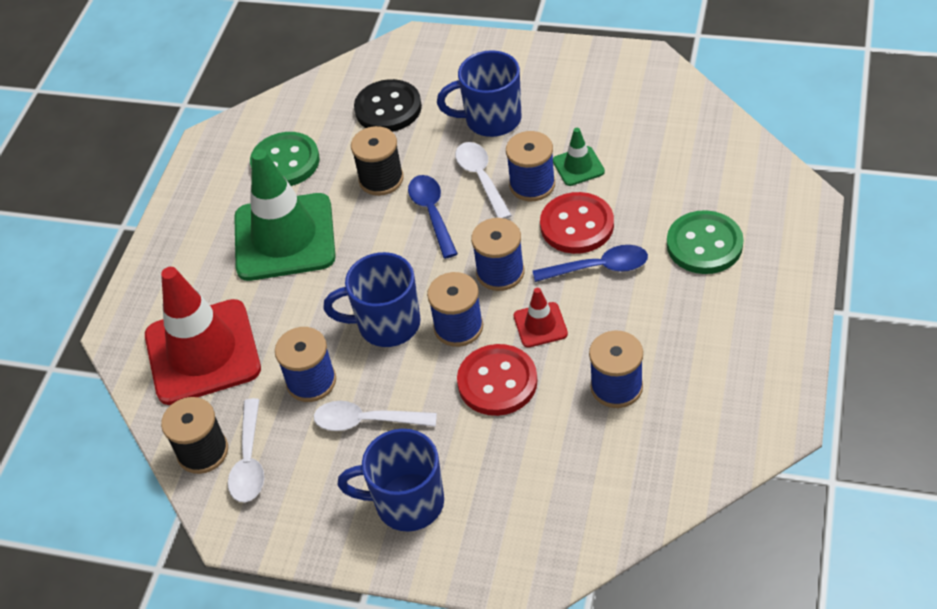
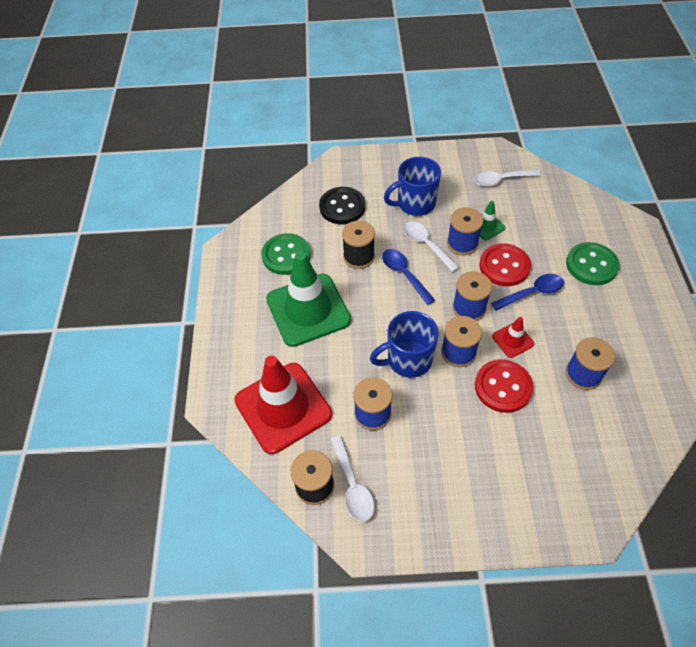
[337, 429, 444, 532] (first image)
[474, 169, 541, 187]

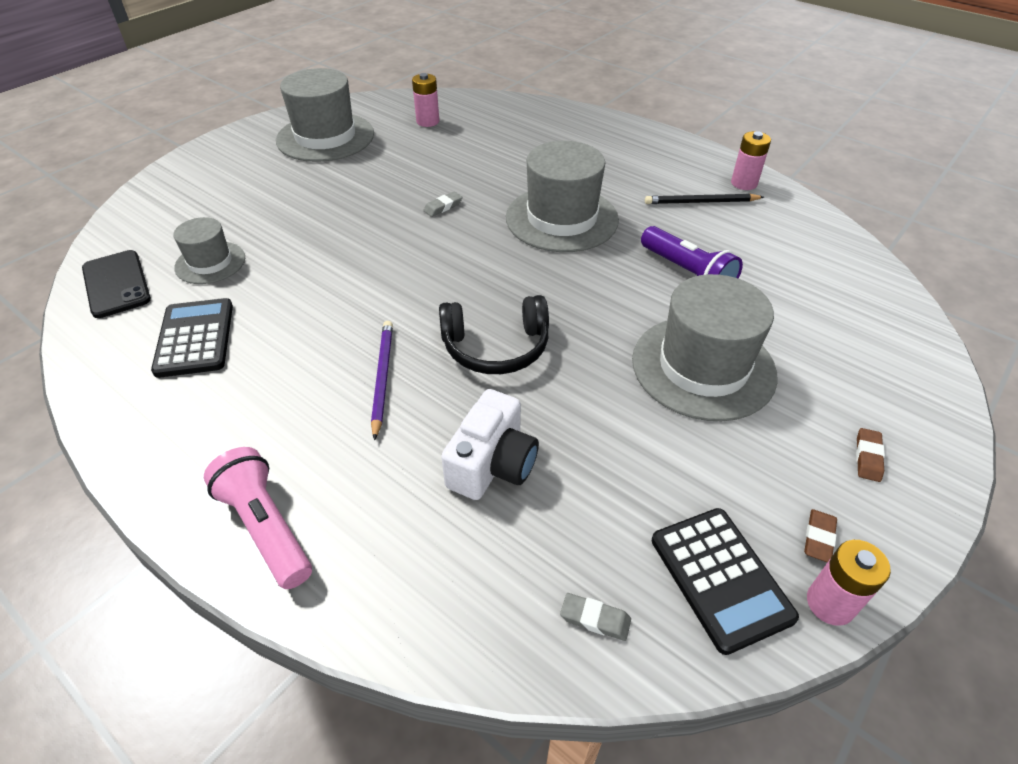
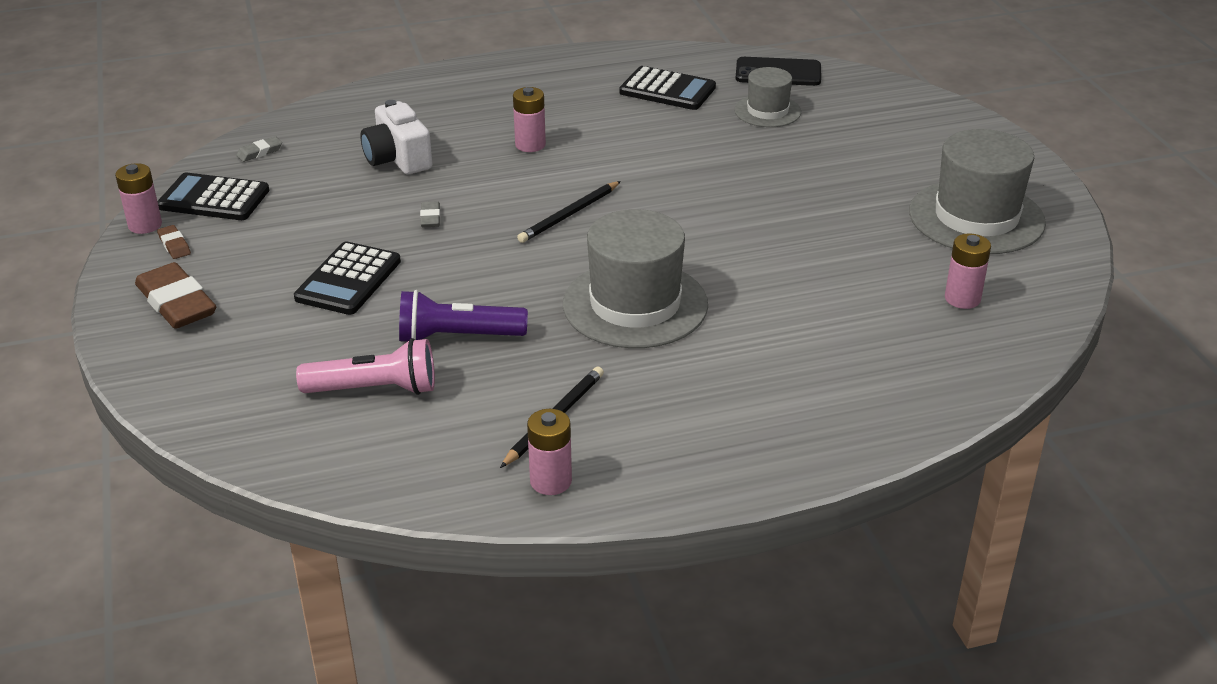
[439, 295, 549, 374] (first image)
[517, 181, 621, 243]
[296, 338, 435, 395]
[420, 201, 440, 227]
[513, 87, 546, 152]
[294, 241, 401, 315]
[135, 262, 216, 329]

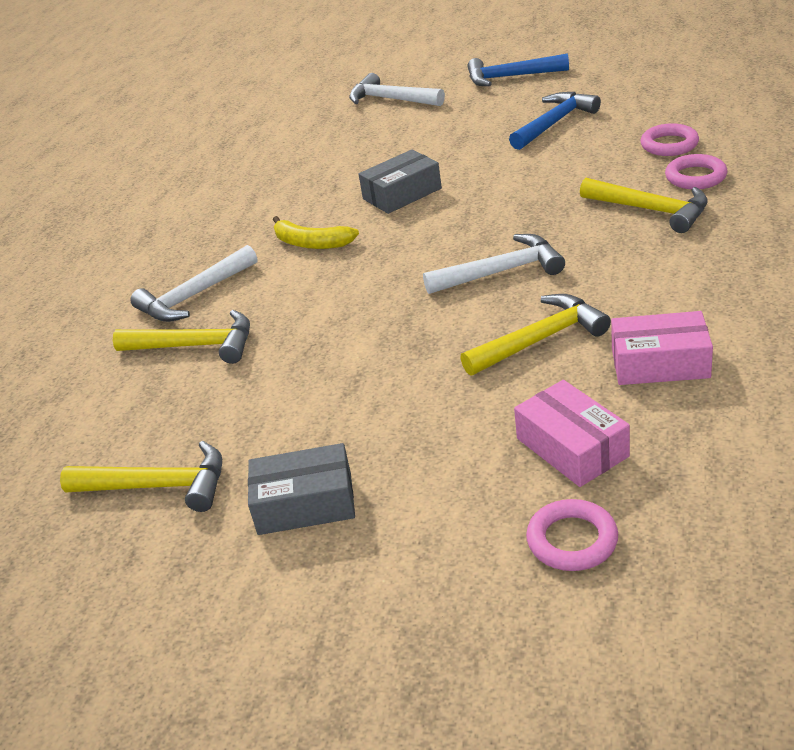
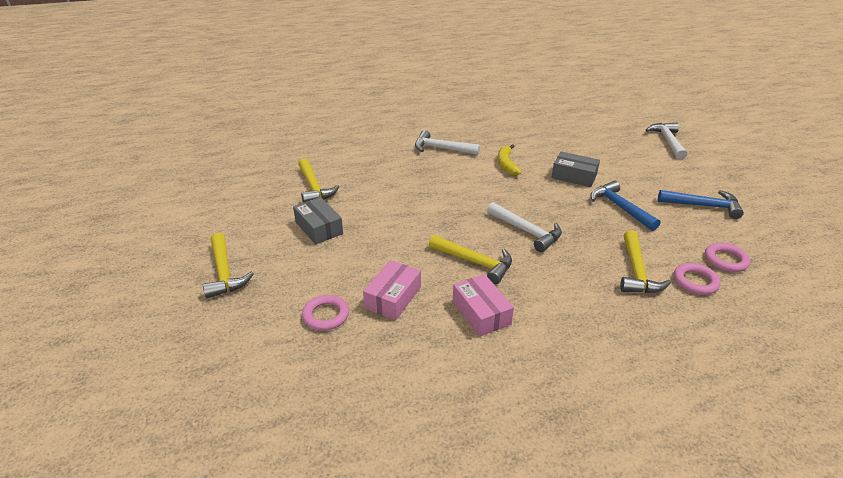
[203, 233, 254, 299]
[590, 181, 660, 231]

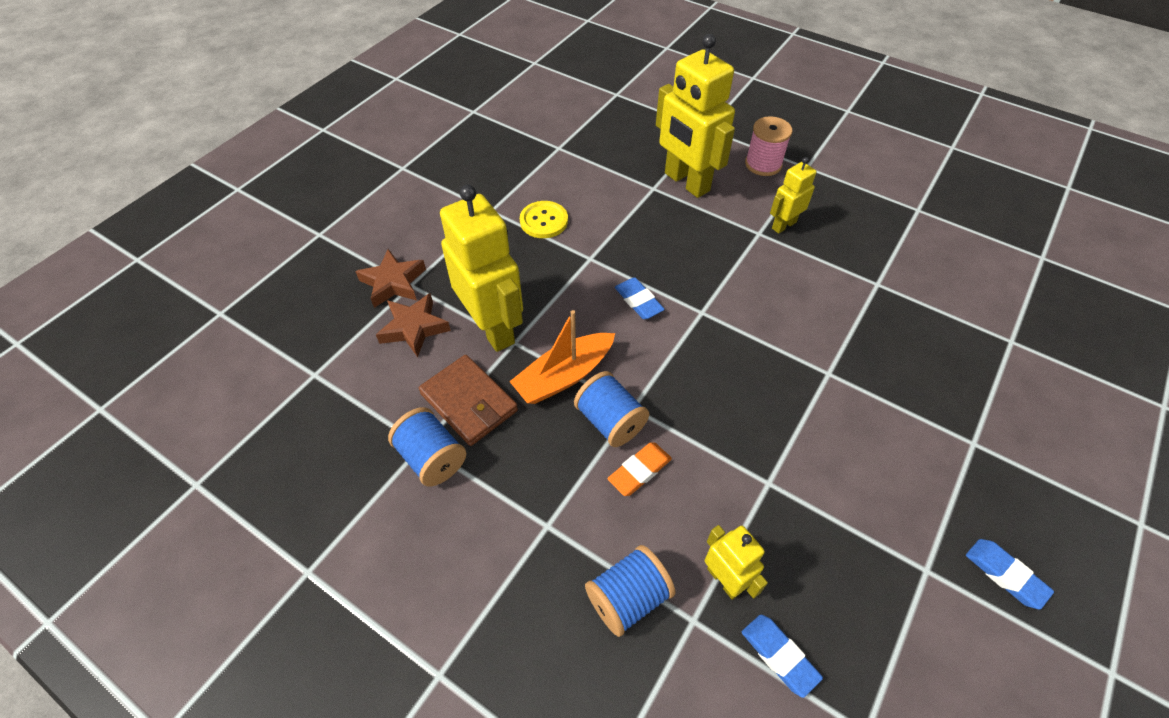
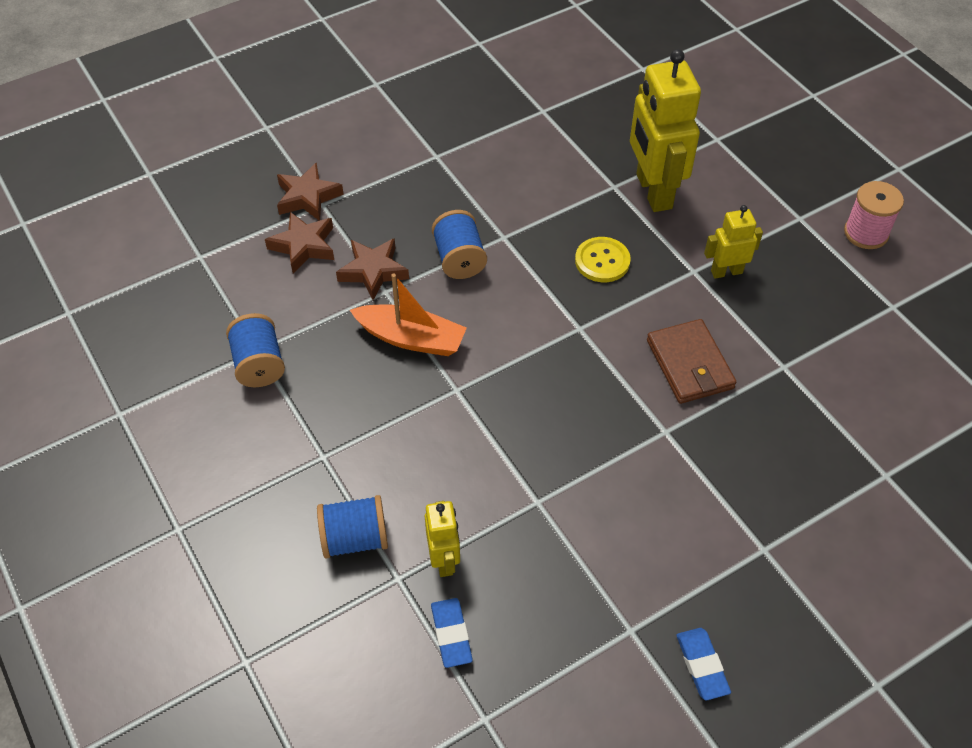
[607, 442, 672, 496] (first image)
[615, 278, 665, 319] (first image)
[647, 319, 736, 404]
[575, 237, 631, 282]
[432, 210, 487, 279]
[844, 181, 904, 249]
[336, 238, 409, 300]
[350, 274, 467, 356]

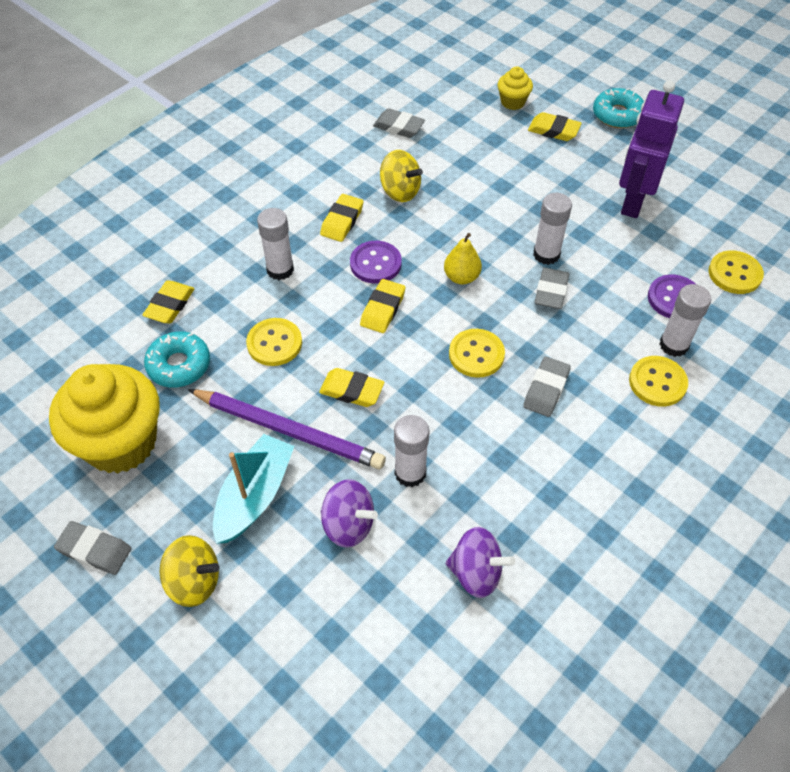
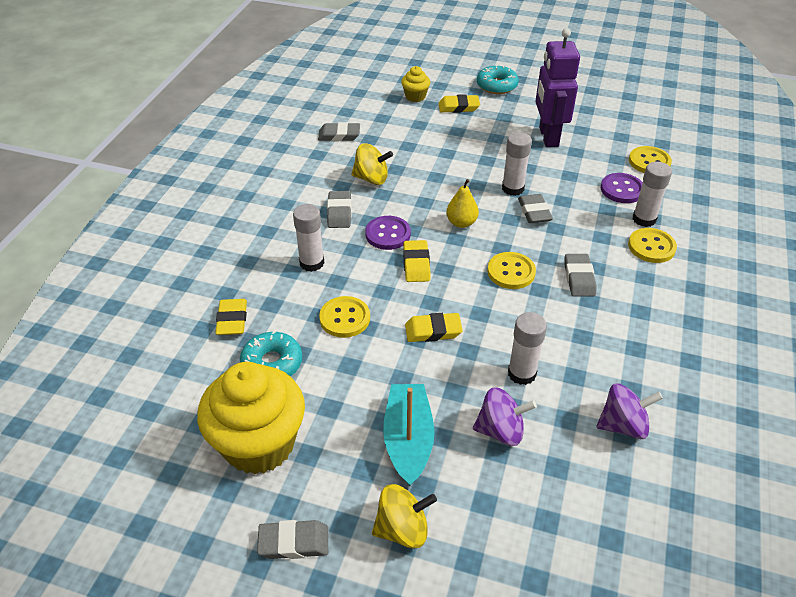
[188, 389, 386, 469] (first image)
[327, 191, 352, 228]

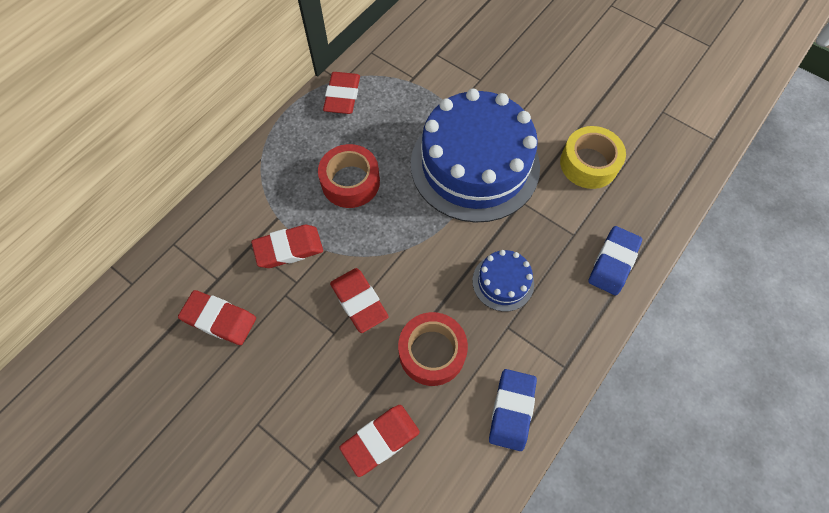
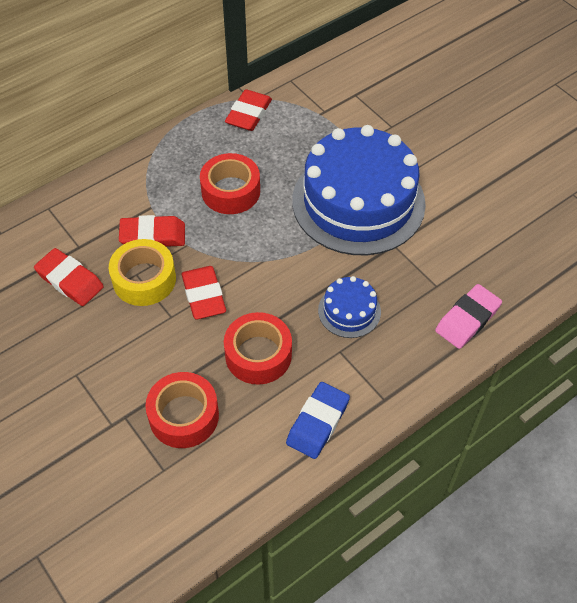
[109, 239, 176, 306]
[145, 372, 219, 448]
[435, 284, 502, 349]

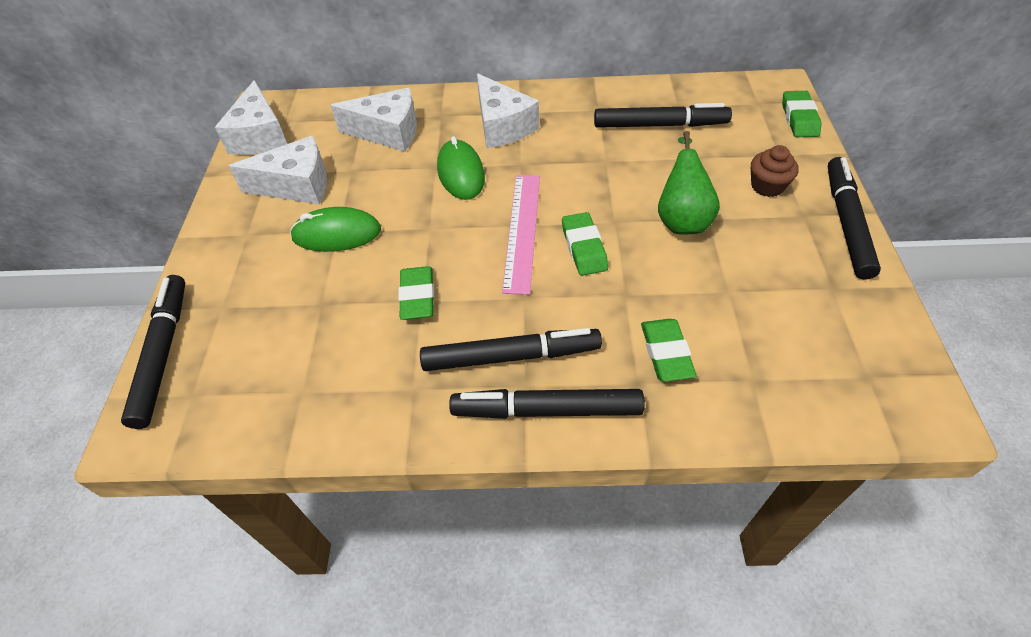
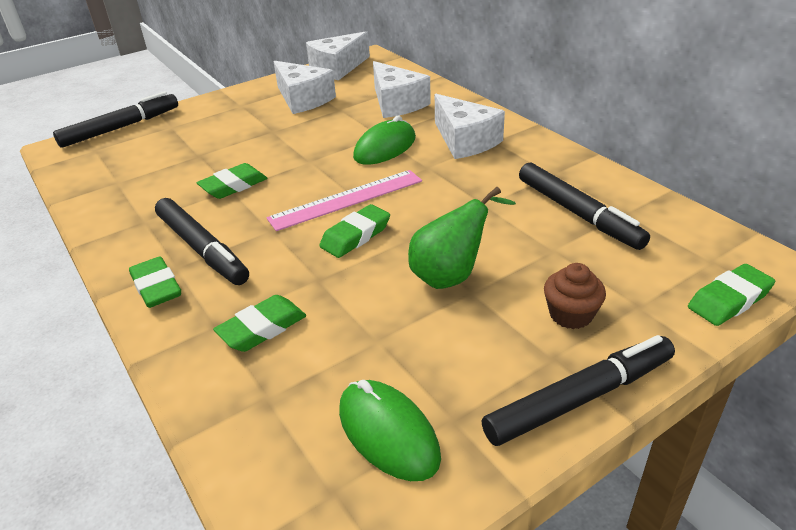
[339, 380, 441, 481]
[129, 256, 181, 308]
[435, 94, 505, 159]

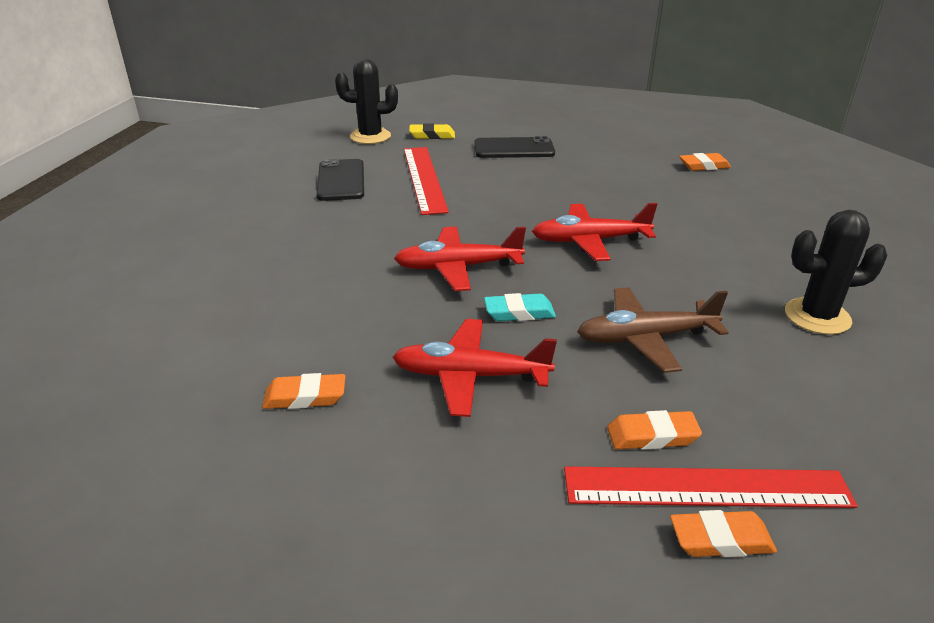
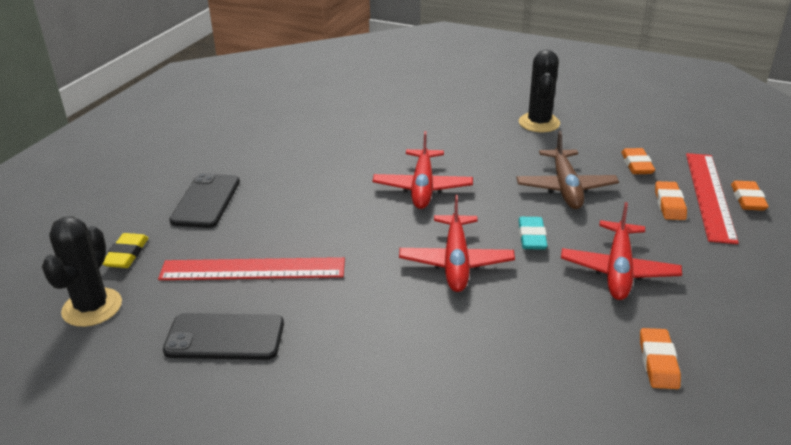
[621, 148, 655, 174]

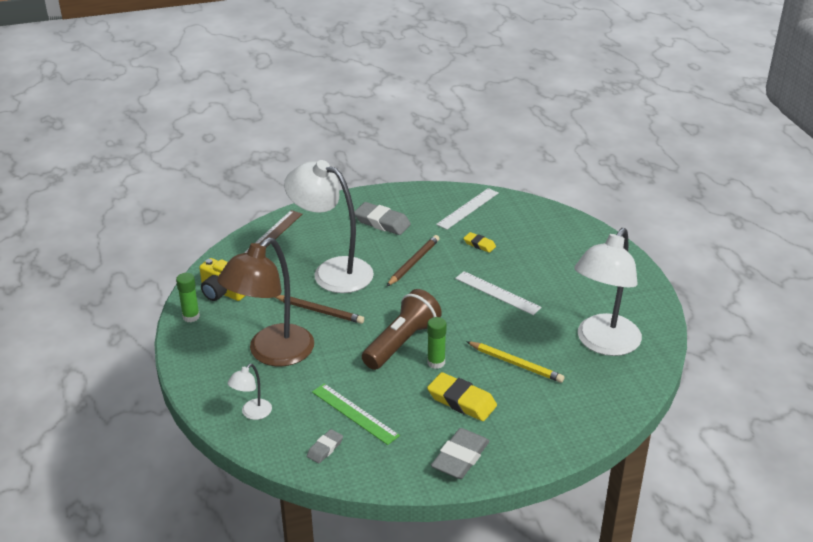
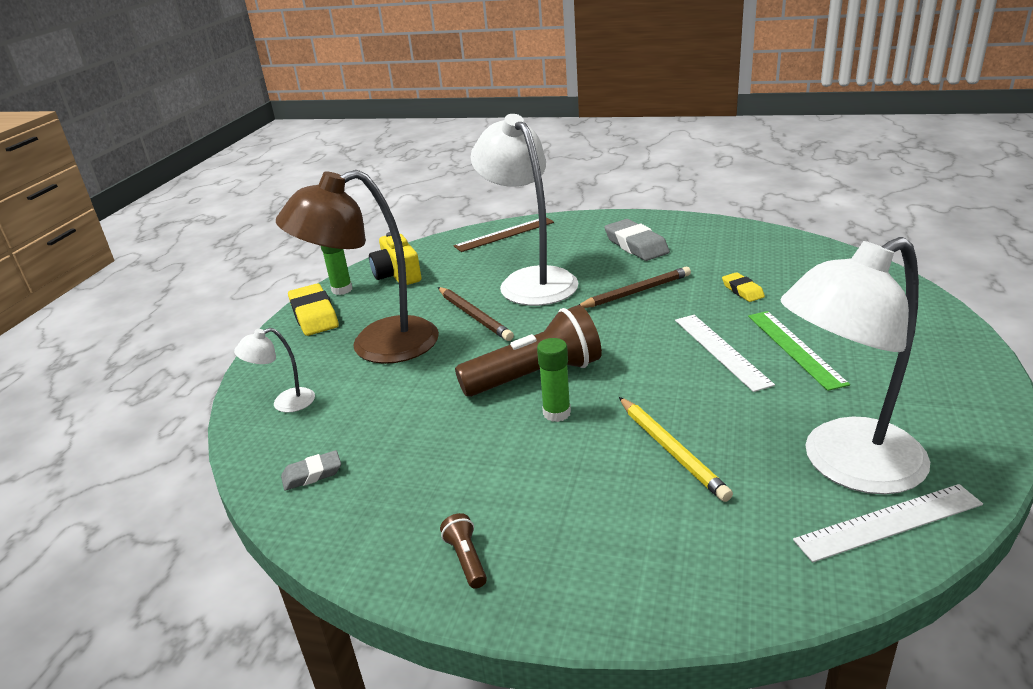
[748, 311, 850, 391]
[288, 284, 339, 336]
[793, 484, 983, 562]
[440, 513, 487, 589]

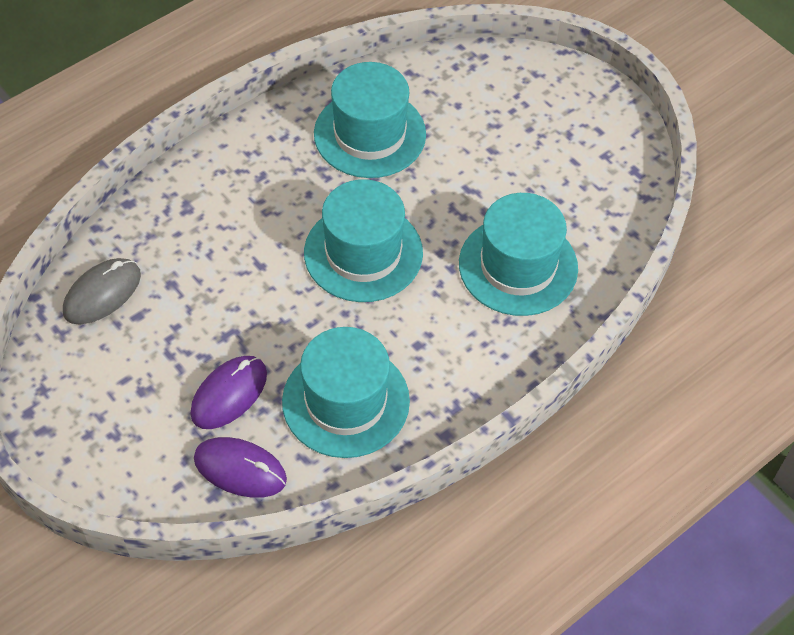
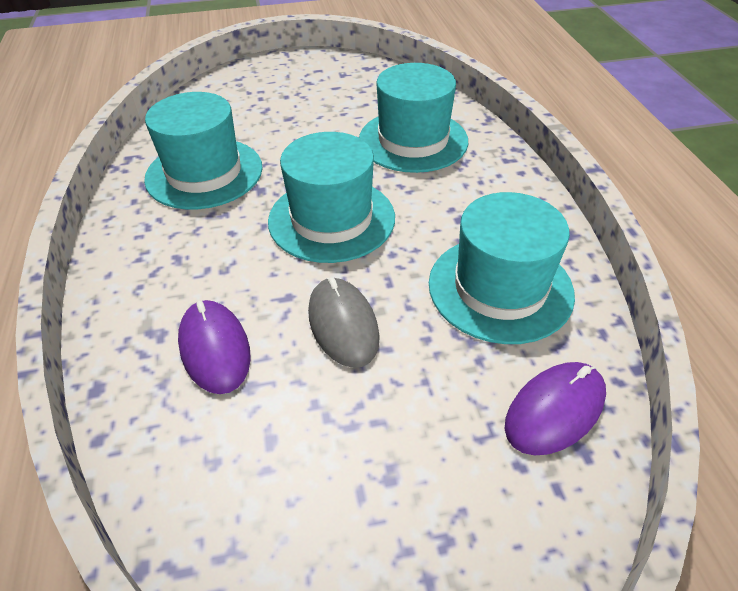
[308, 278, 380, 368]
[178, 300, 251, 394]

